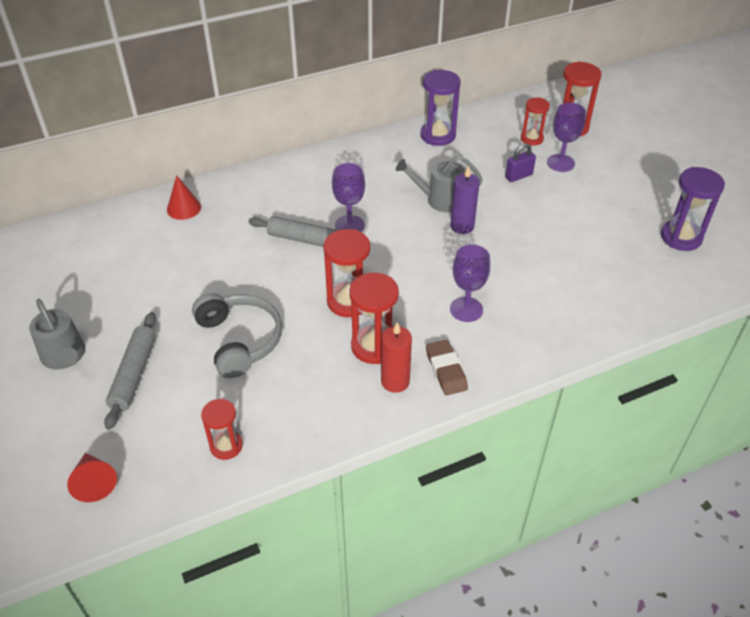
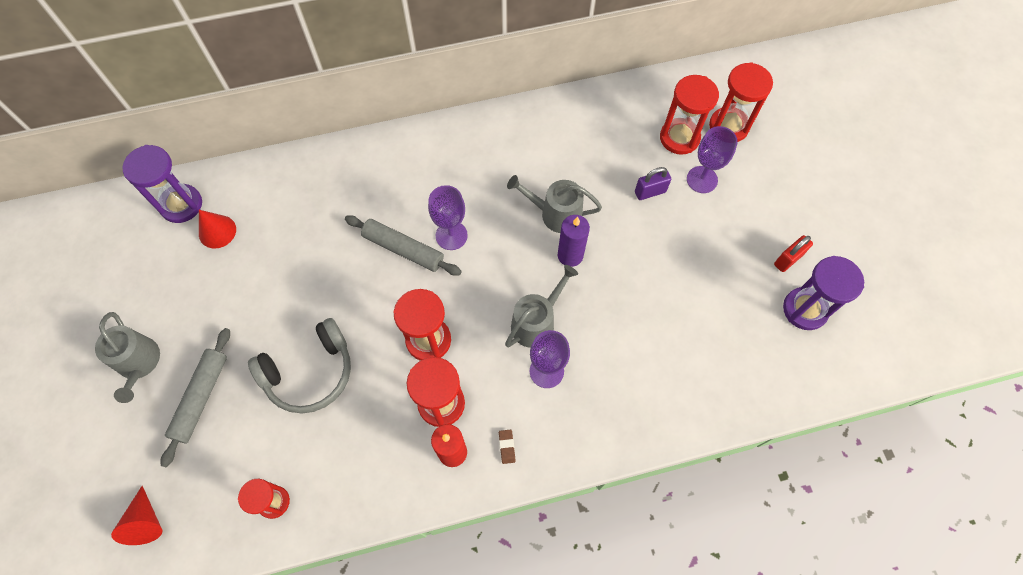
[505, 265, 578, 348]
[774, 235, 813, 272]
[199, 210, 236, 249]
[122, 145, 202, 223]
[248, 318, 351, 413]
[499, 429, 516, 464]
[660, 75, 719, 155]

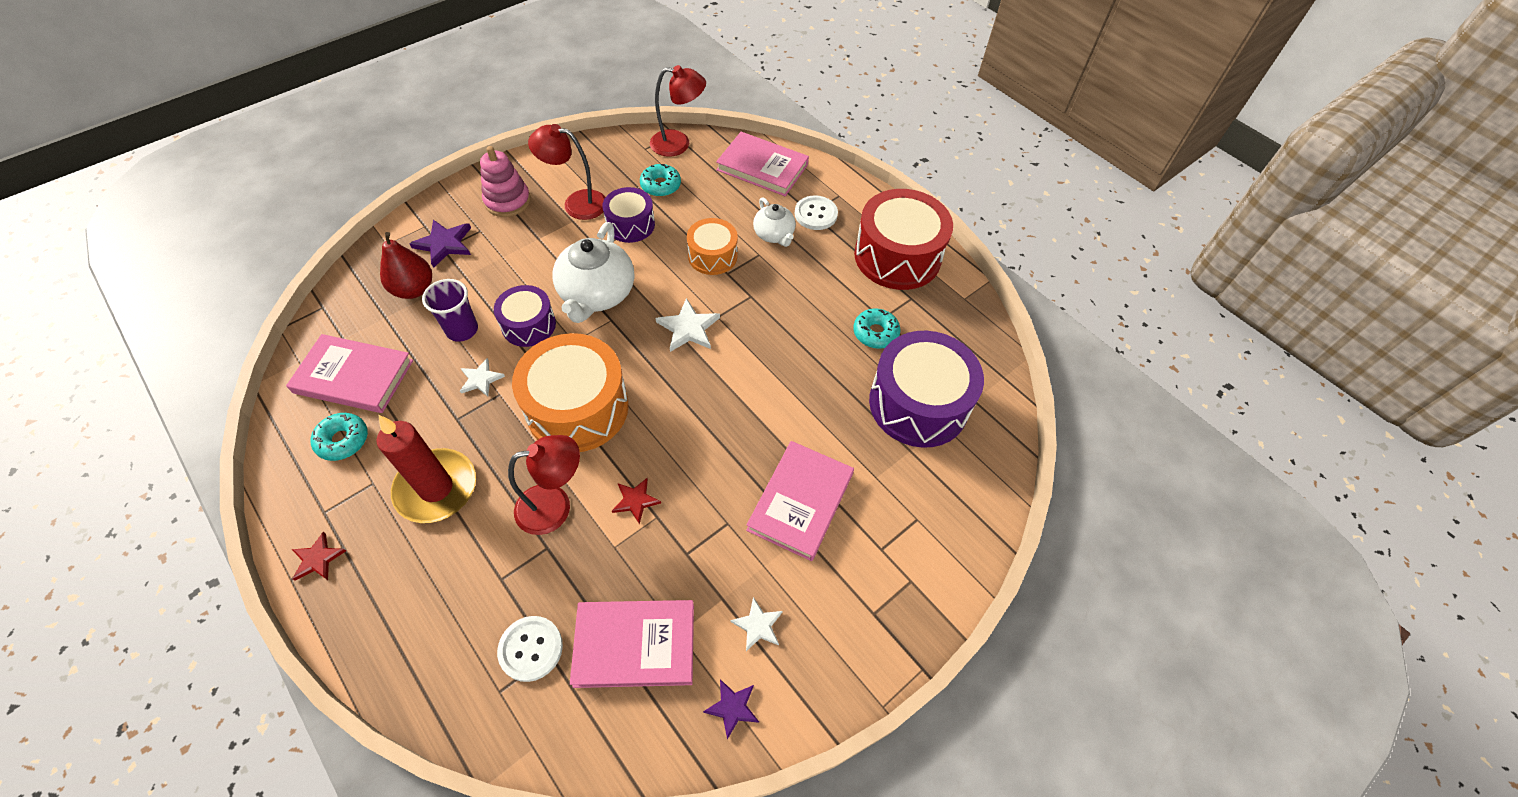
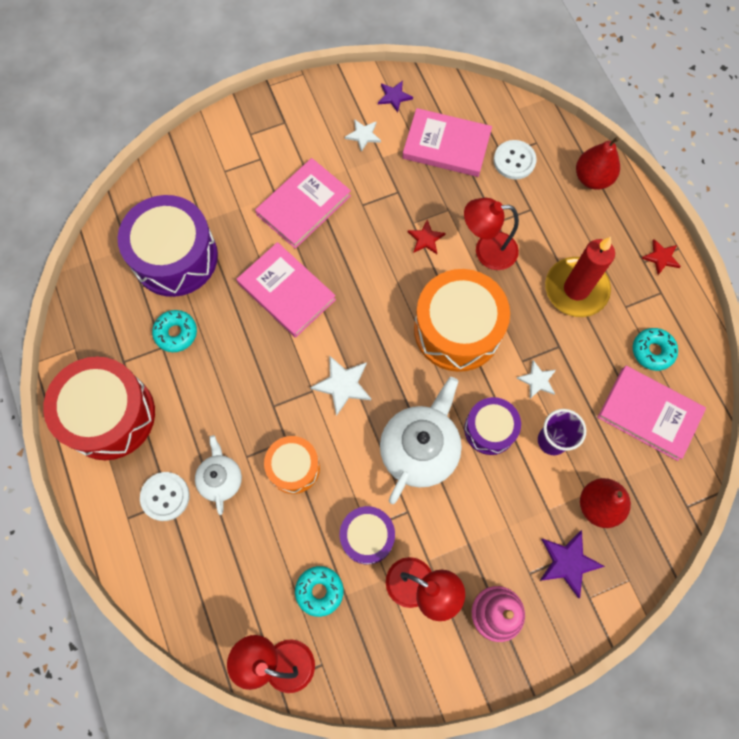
[576, 137, 620, 189]
[237, 242, 336, 338]

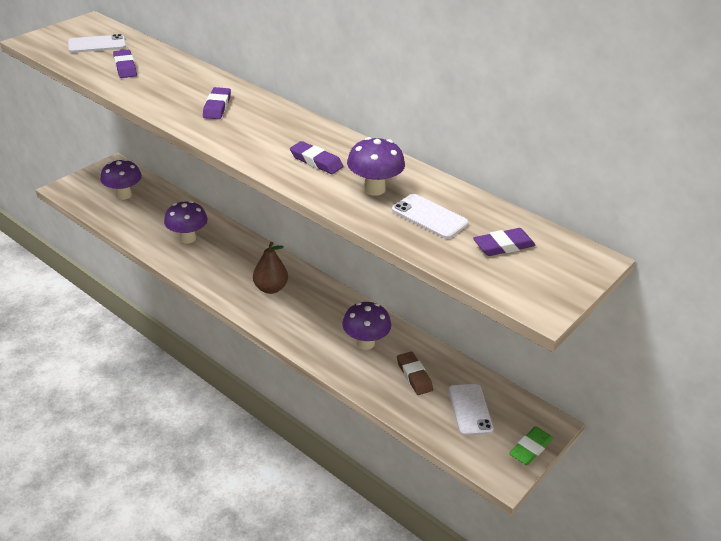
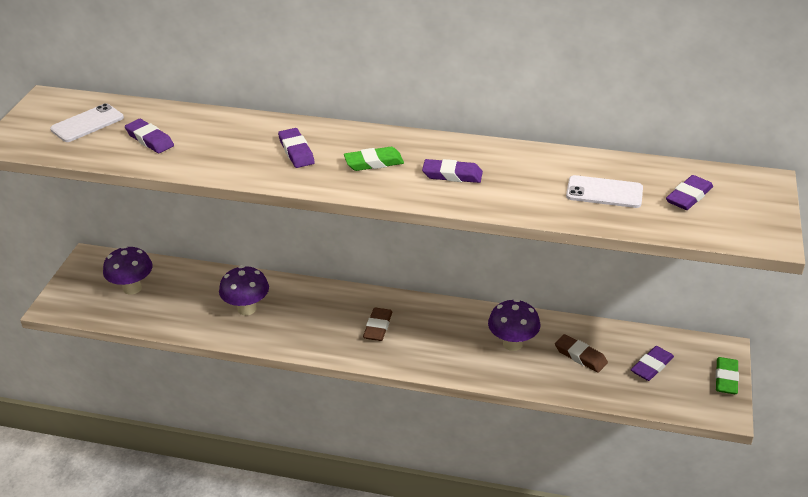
[347, 137, 405, 196] (first image)
[344, 147, 404, 171]
[363, 307, 393, 341]
[631, 346, 674, 381]

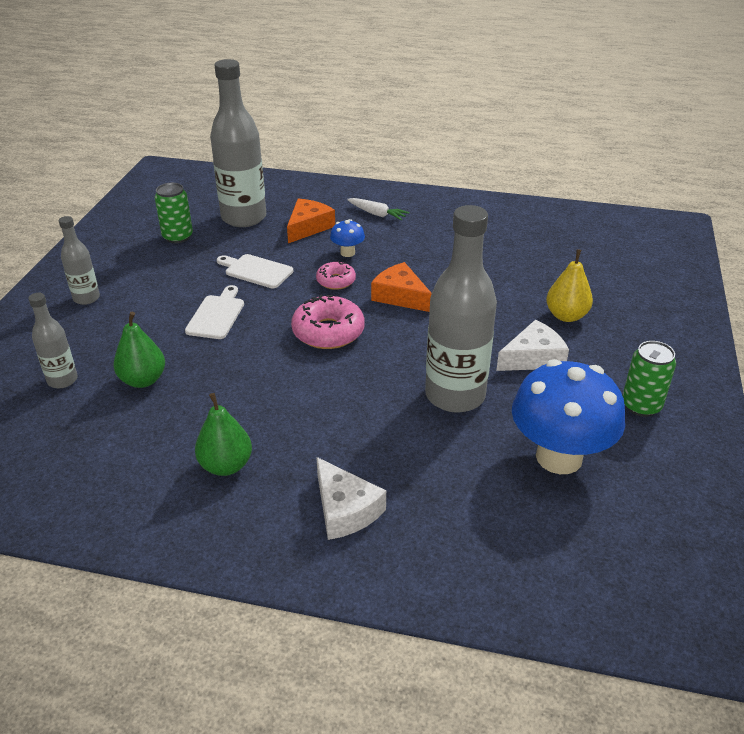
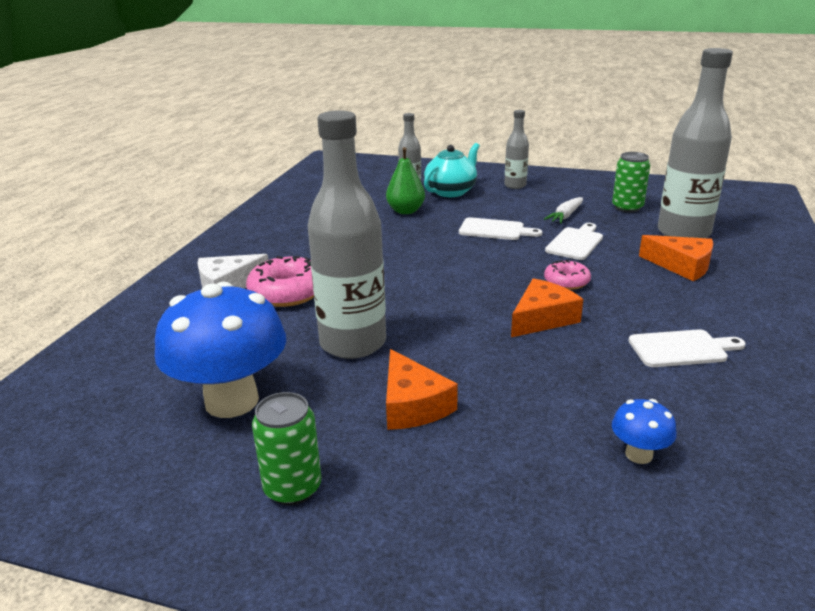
[195, 393, 252, 476] (first image)
[546, 249, 593, 322] (first image)
[424, 143, 480, 197]
[628, 329, 746, 367]
[246, 256, 314, 307]
[612, 399, 677, 464]
[544, 197, 583, 223]
[386, 349, 458, 430]

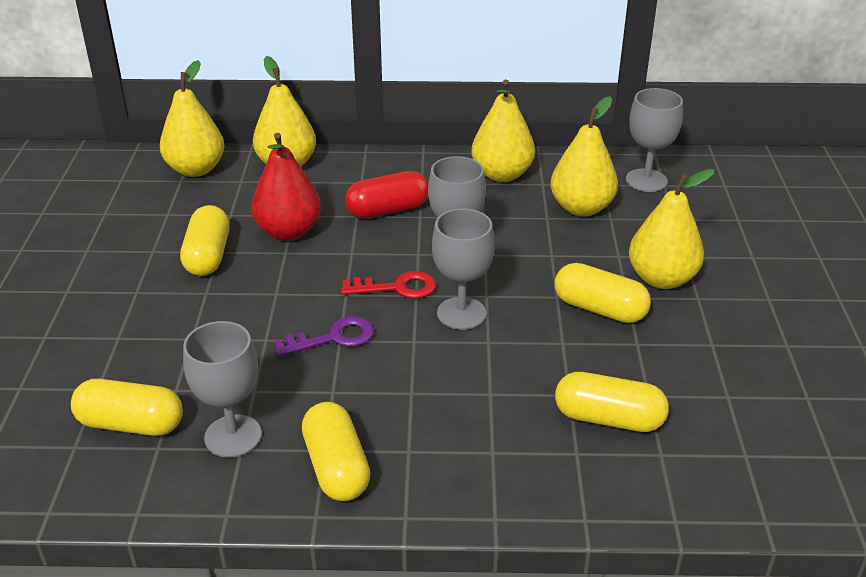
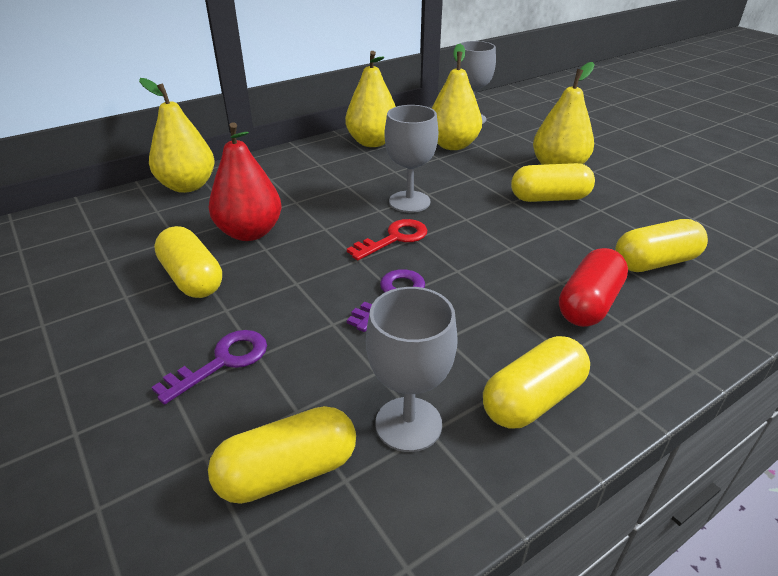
[160, 60, 224, 177] (first image)
[432, 208, 494, 330] (first image)
[152, 330, 267, 405]
[559, 248, 628, 327]
[483, 336, 590, 429]

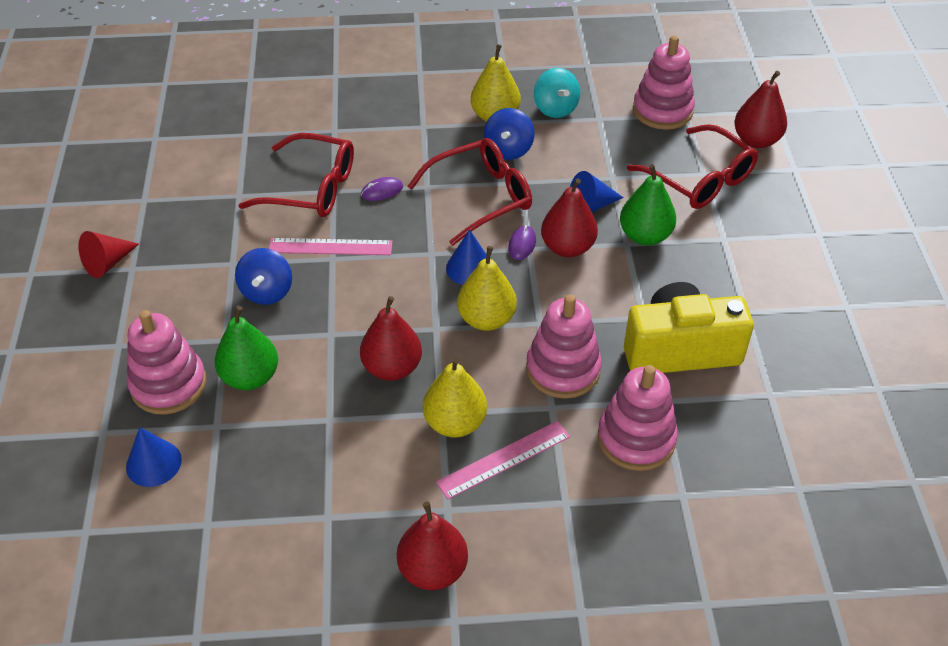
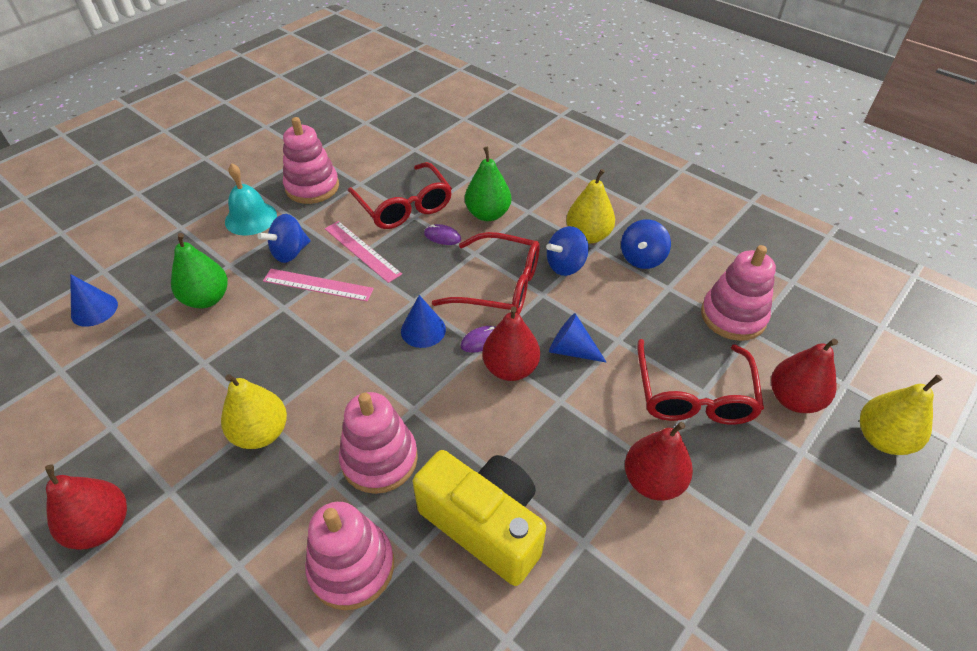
[78, 231, 139, 278] (first image)
[225, 163, 277, 235]
[283, 117, 339, 204]
[625, 422, 693, 501]
[263, 269, 374, 301]
[860, 375, 942, 455]
[465, 147, 511, 221]
[621, 219, 671, 269]

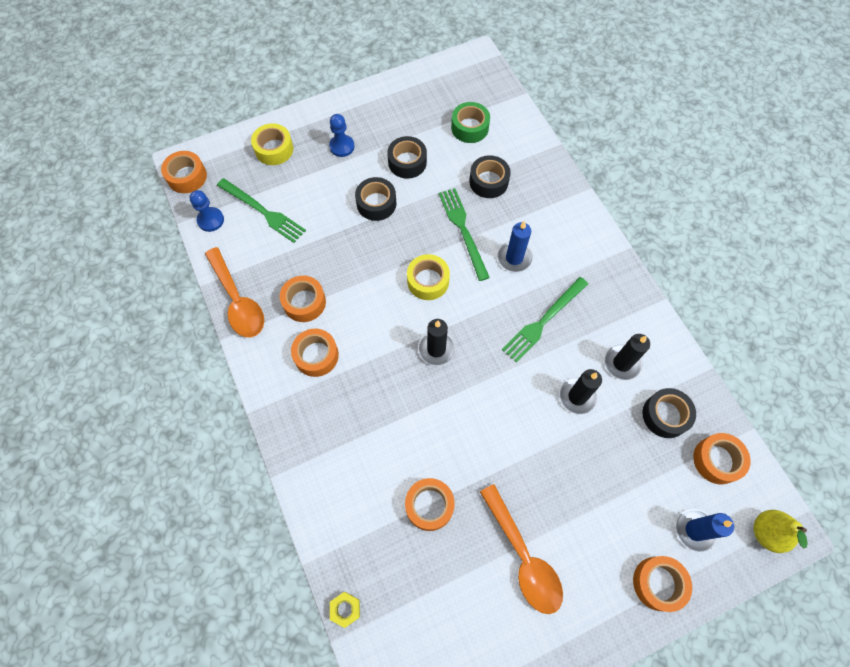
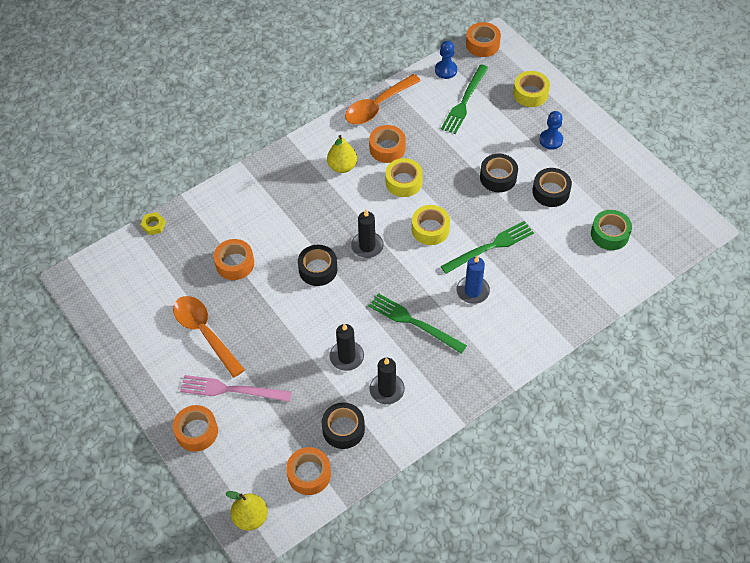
[676, 509, 734, 552] (first image)
[180, 375, 291, 402]
[385, 158, 423, 197]
[298, 245, 338, 286]
[327, 135, 357, 173]
[173, 296, 245, 378]

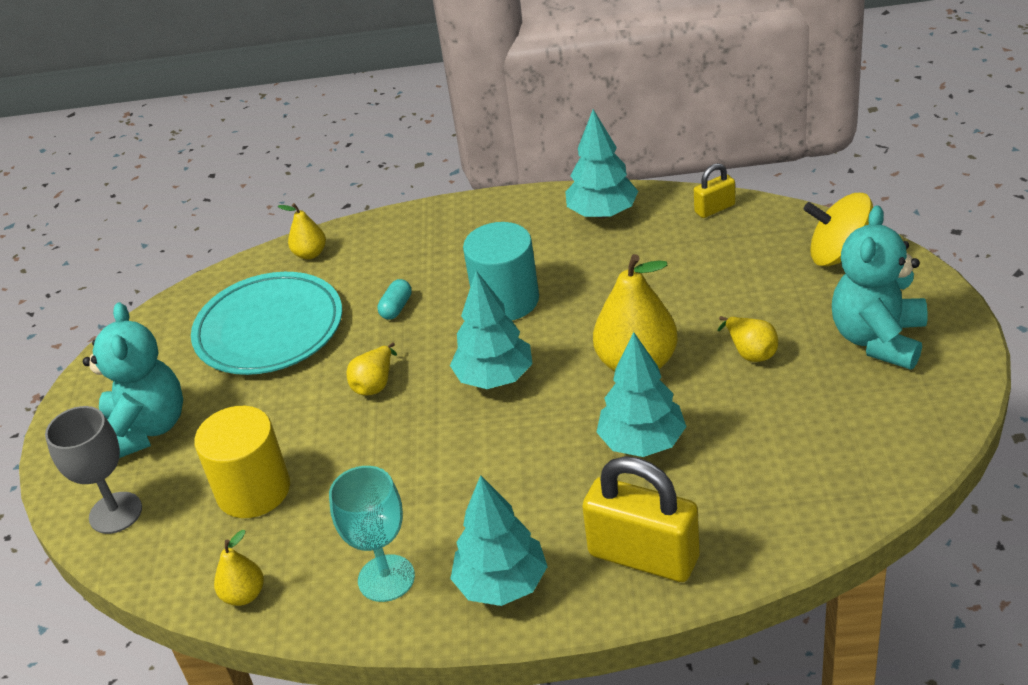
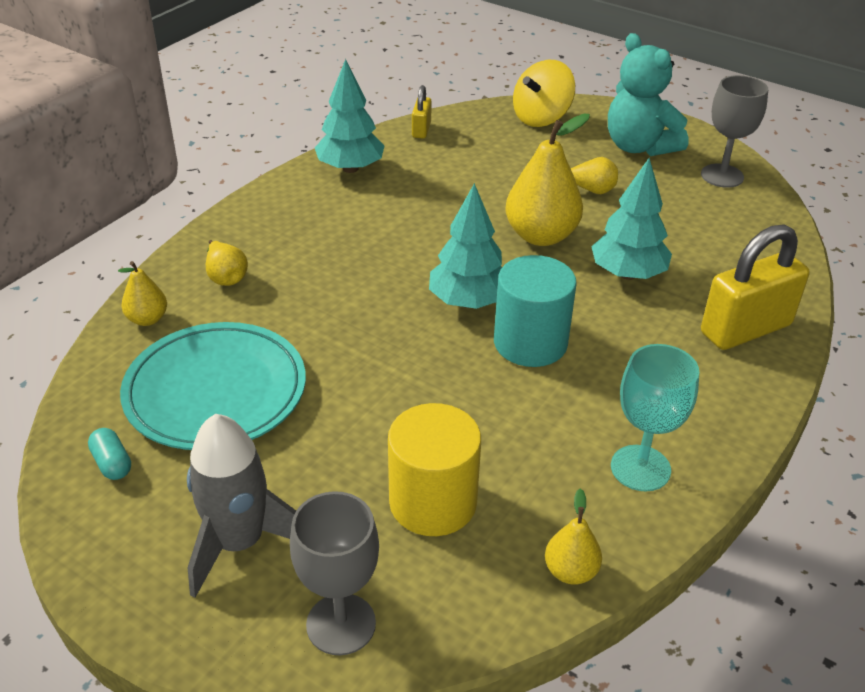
[450, 475, 548, 606] (first image)
[701, 75, 768, 188]
[206, 240, 248, 286]
[88, 428, 131, 480]
[494, 255, 577, 367]
[187, 414, 296, 598]

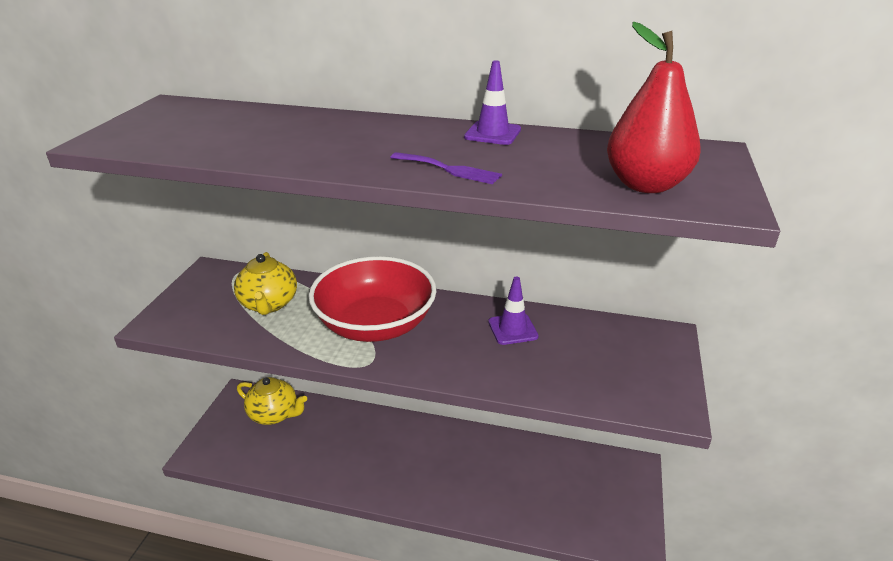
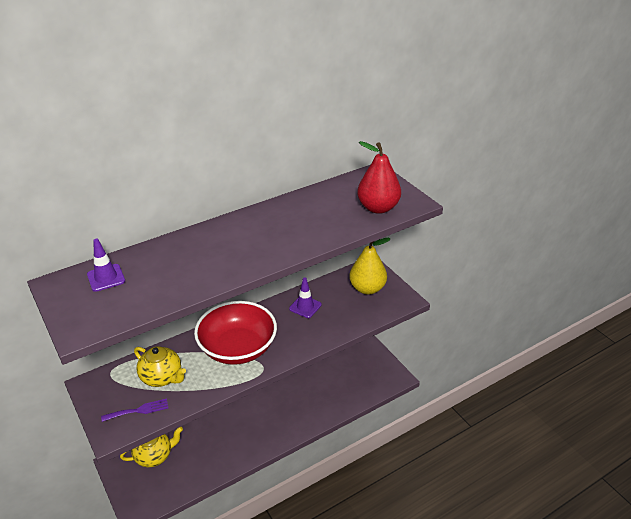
[349, 238, 390, 294]
[101, 398, 168, 422]
[87, 239, 125, 292]

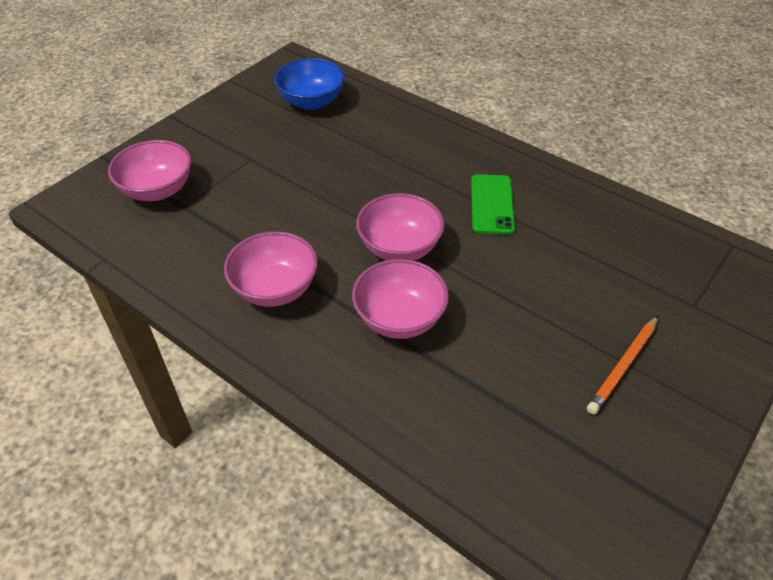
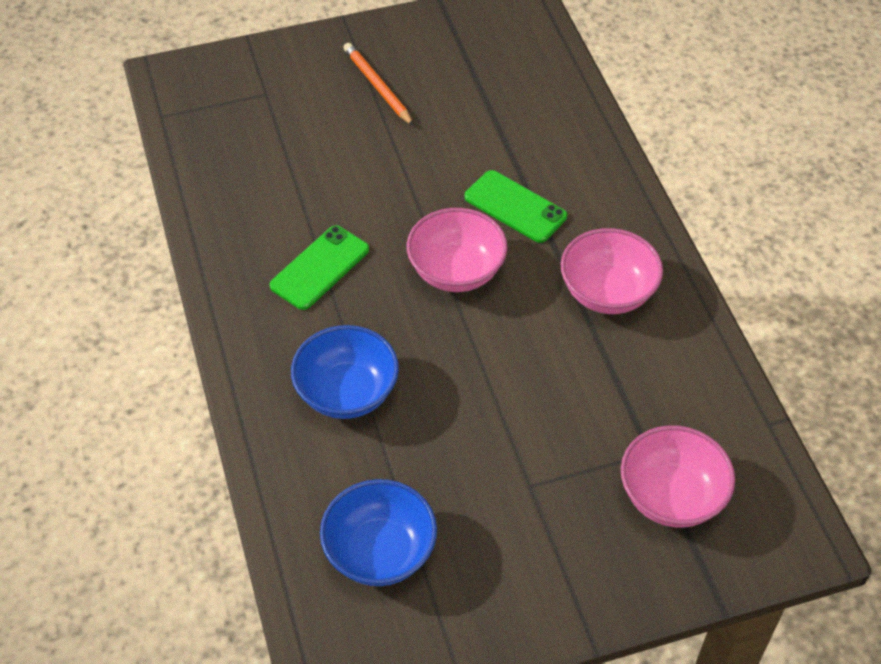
[291, 325, 399, 419]
[464, 170, 567, 243]
[343, 43, 414, 126]

